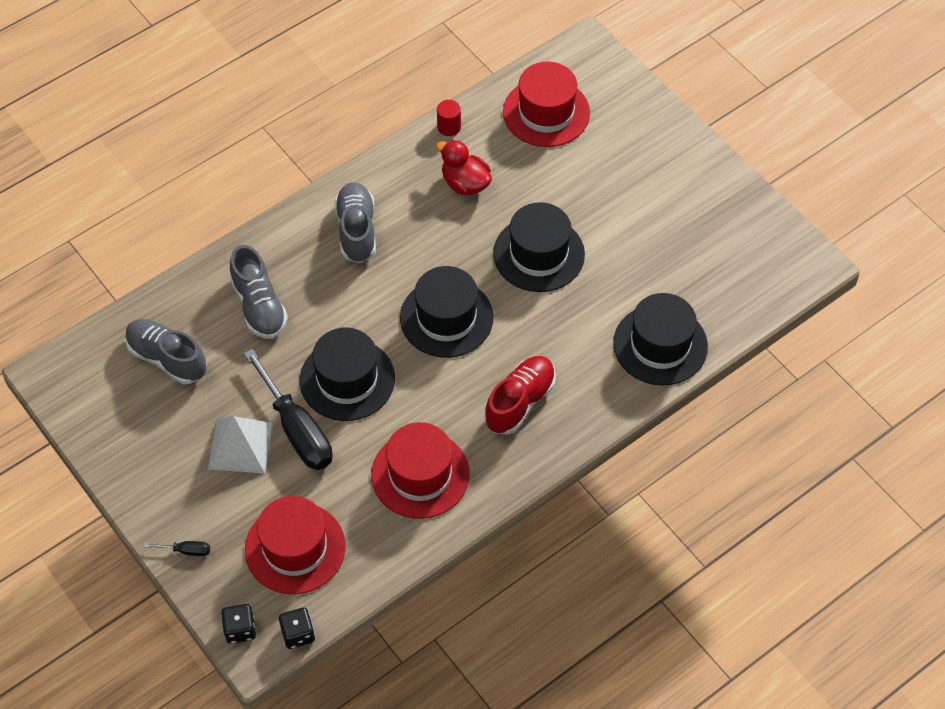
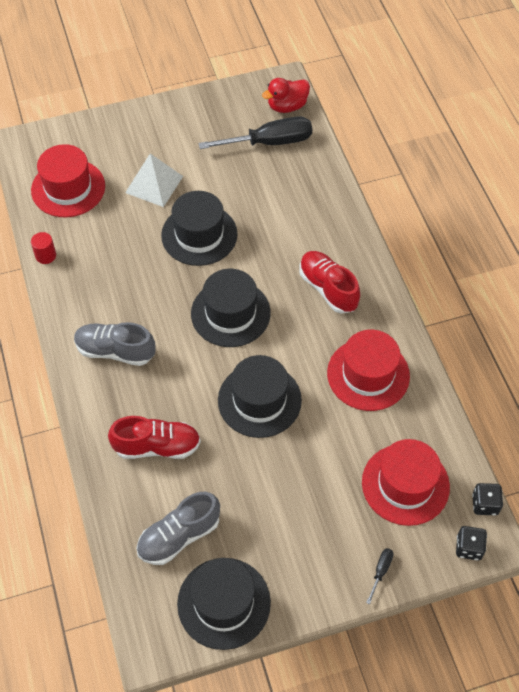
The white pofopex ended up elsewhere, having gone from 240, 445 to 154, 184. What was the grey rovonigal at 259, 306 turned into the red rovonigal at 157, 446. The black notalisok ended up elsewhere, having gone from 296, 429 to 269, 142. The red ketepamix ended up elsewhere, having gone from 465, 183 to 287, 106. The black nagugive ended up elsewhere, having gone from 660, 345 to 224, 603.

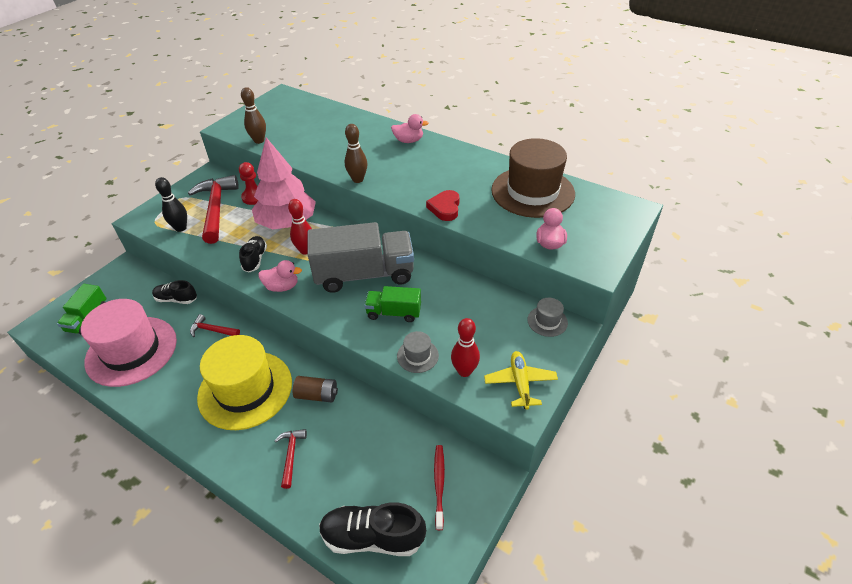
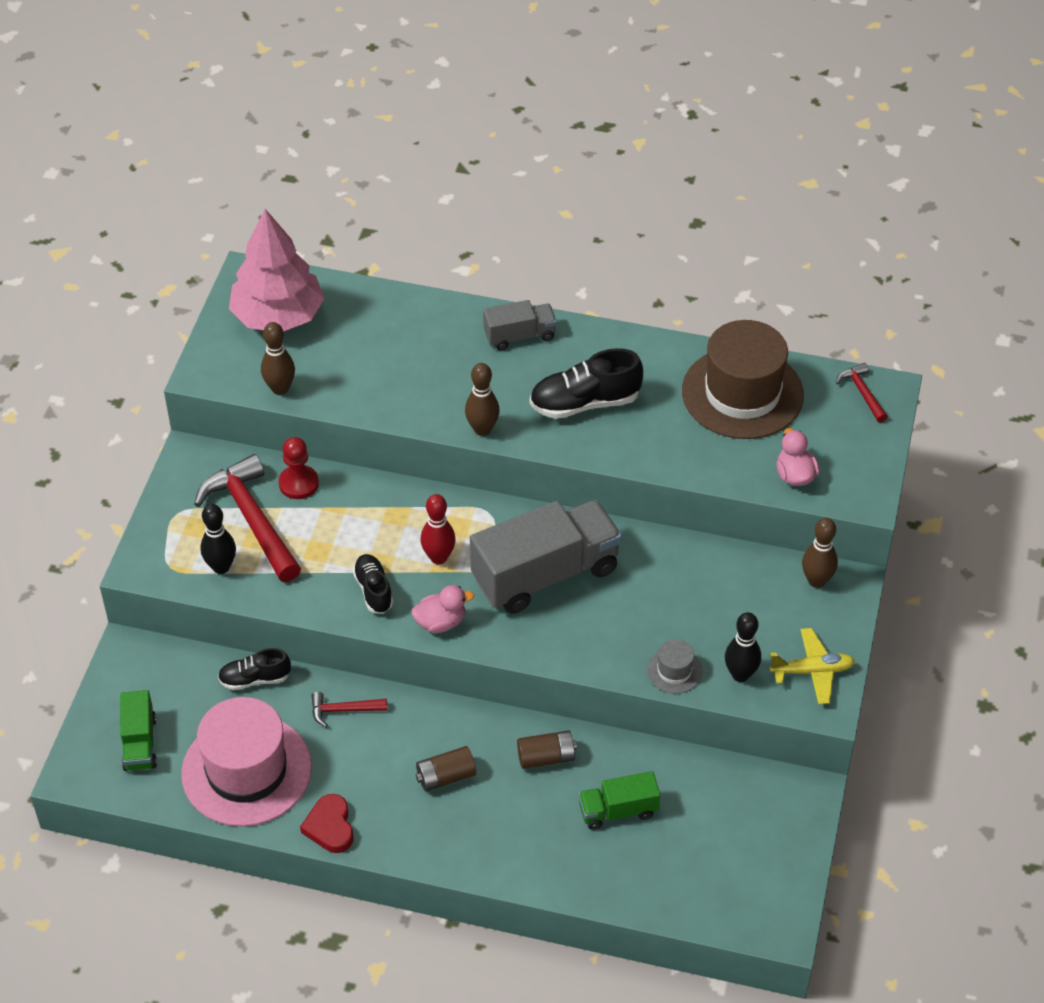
Where the yellow nagugive stood at 245, 389, the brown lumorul came to stand at 446, 777. The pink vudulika ended up elsewhere, having gone from 287, 223 to 278, 316. The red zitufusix ended up elsewhere, having gone from 291, 455 to 862, 393. The black rovonigal ended up elsewhere, having gone from 372, 537 to 585, 403. The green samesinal ended up elsewhere, having gone from 394, 313 to 618, 811. Where the pink ketepamix stood at 408, 141, the grey samesinal came to stand at 519, 336. The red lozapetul ended up elsewhere, having gone from 445, 208 to 330, 827. The second view lost the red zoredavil at 439, 484. What was the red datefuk at 464, 371 turned into the black datefuk at 740, 674. The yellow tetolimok at 520, 383 ended up facing another way, 105 degrees clockwise from before. Where the grey nagugive stood at 547, 321, the brown datefuk came to stand at 816, 581.

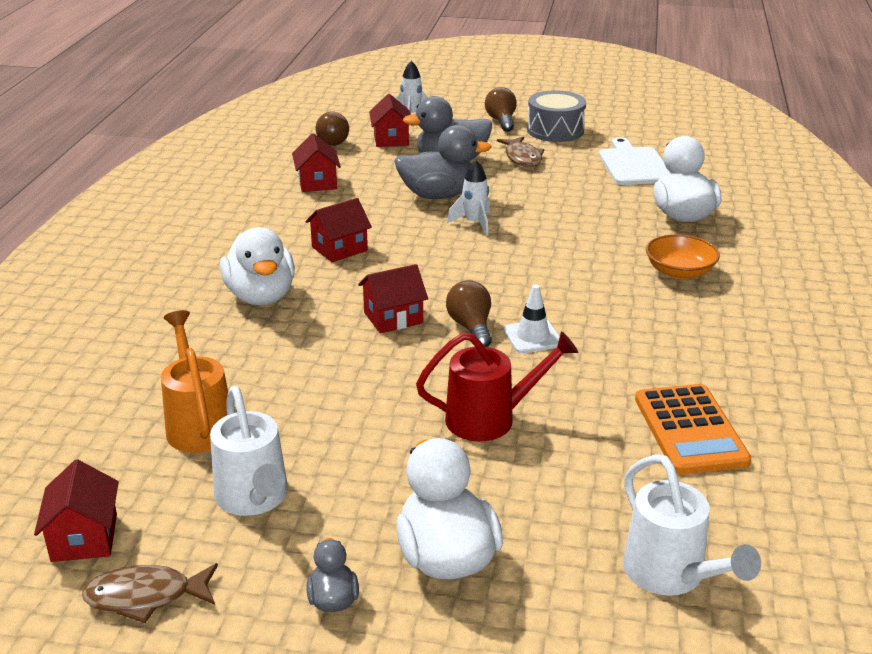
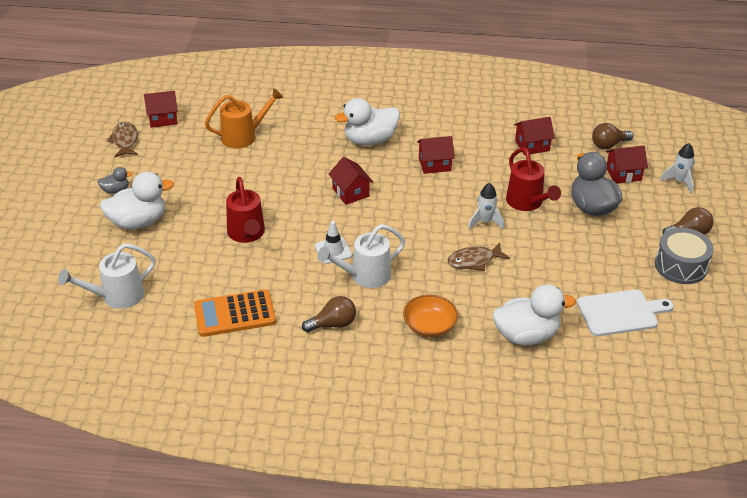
The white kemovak ended up elsewhere, having gone from 254, 499 to 364, 276. The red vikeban at 339, 249 ended up facing another way, 60 degrees counterclockwise from before. Where the grey ketepamix stood at 438, 195, the red kemovak came to stand at 527, 203. The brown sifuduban ended up elsewhere, having gone from 471, 327 to 333, 324. The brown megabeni ended up elsewhere, having gone from 522, 158 to 474, 261.

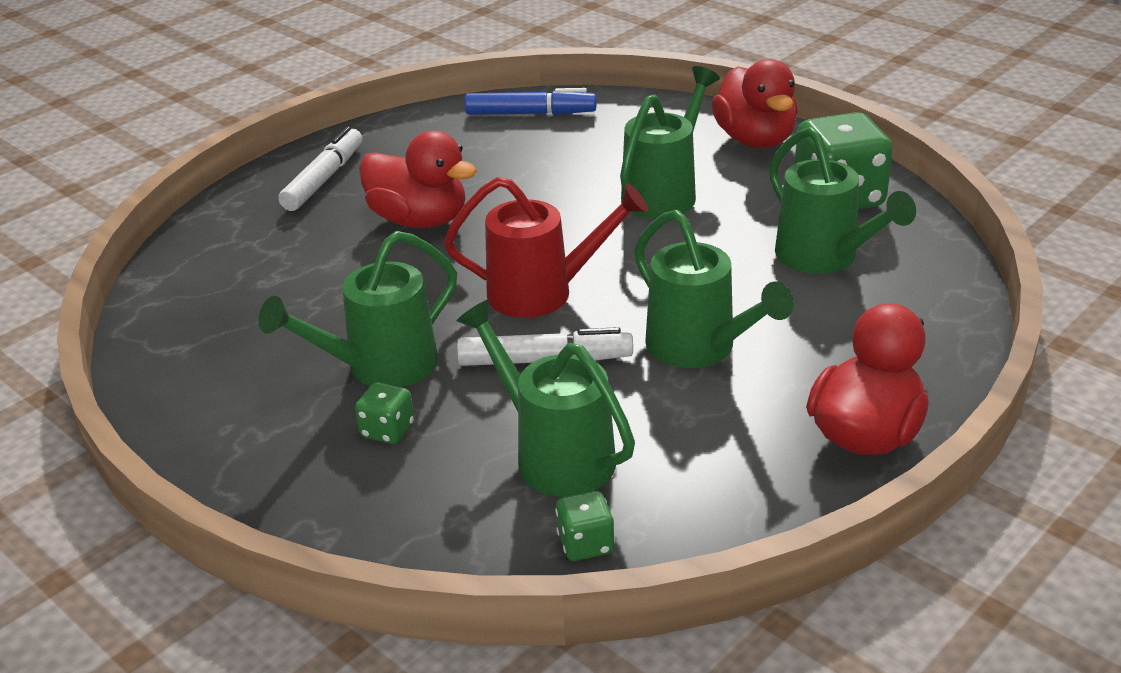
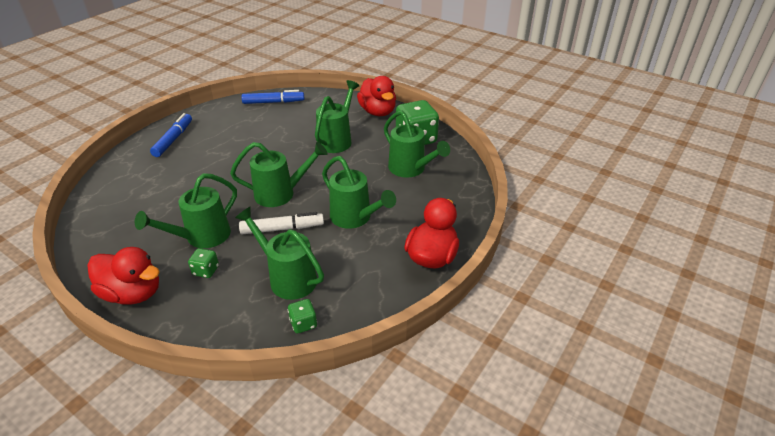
What was the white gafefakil at 324, 179 turned into the blue gafefakil at 174, 139. The red ketepamix ended up elsewhere, having gone from 419, 220 to 133, 293. What was the red kemovak at 543, 293 turned into the green kemovak at 281, 194.

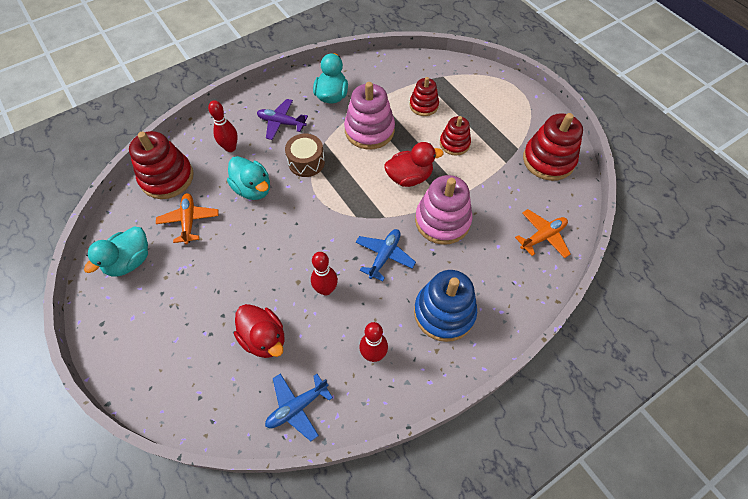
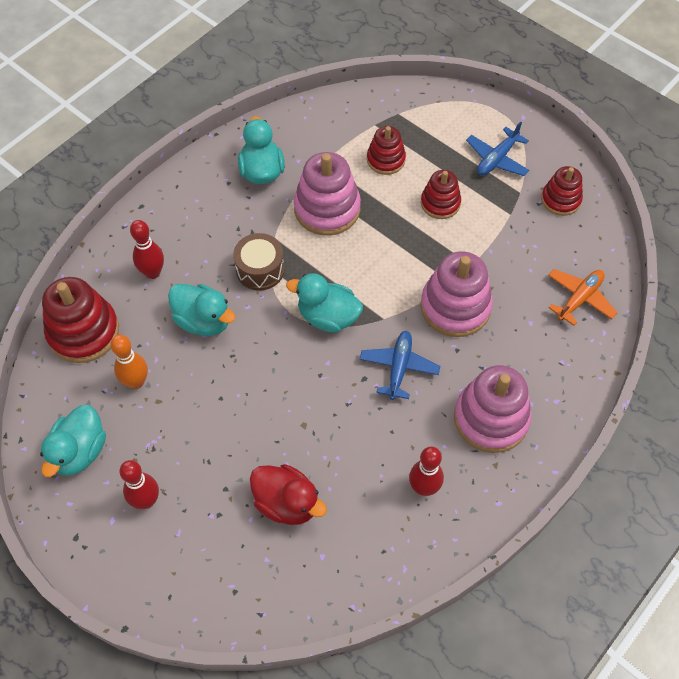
Where the orange tetolimok stood at 189, 221, the orange datefuk came to stand at 136, 382. The second view lost the purple tetolimok at 281, 123. The blue tetolimok ended up elsewhere, having gone from 297, 407 to 497, 159. The red datefuk ended up elsewhere, having gone from 326, 289 to 146, 501. The second view lost the red ketepamix at 409, 177. What was the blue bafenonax at 444, 312 turned into the pink bafenonax at 491, 418. The size of the red bafenonax at 548, 160 changed by a factor of 0.60. The second view gained the turquoise ketepamix at 328, 317.

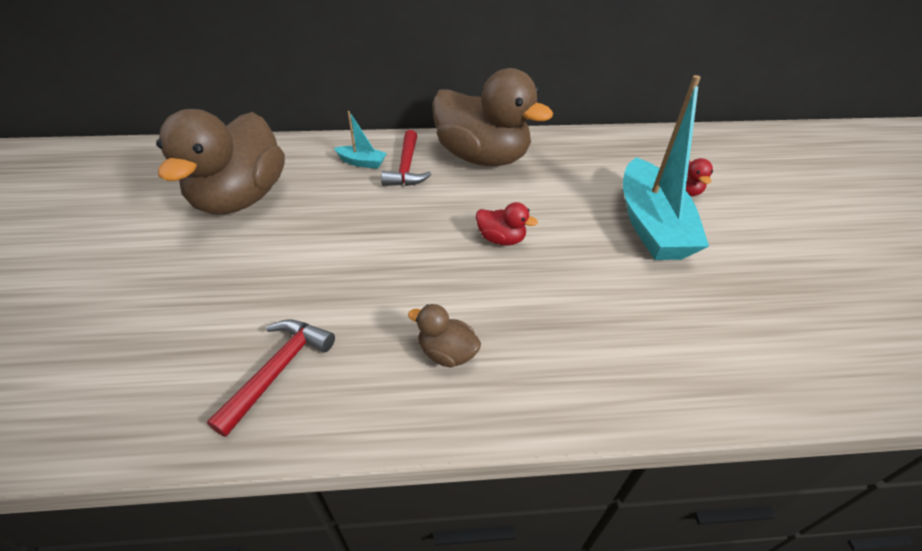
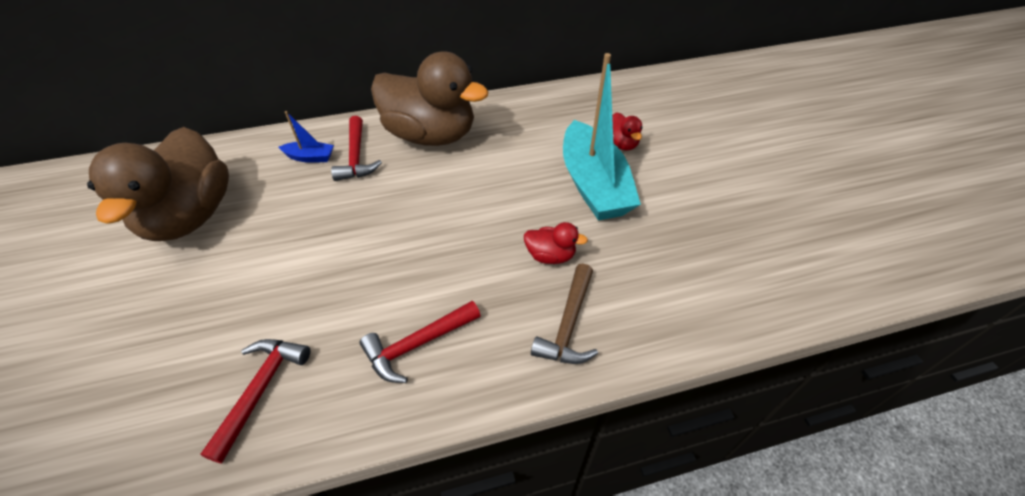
What was the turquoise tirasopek at 362, 162 turned into the blue tirasopek at 310, 157. Where the brown ketepamix stood at 447, 353, the red zitufusix came to stand at 417, 344. The red ketepamix ended up elsewhere, having gone from 501, 239 to 550, 255. The second view gained the brown zitufusix at 568, 324.

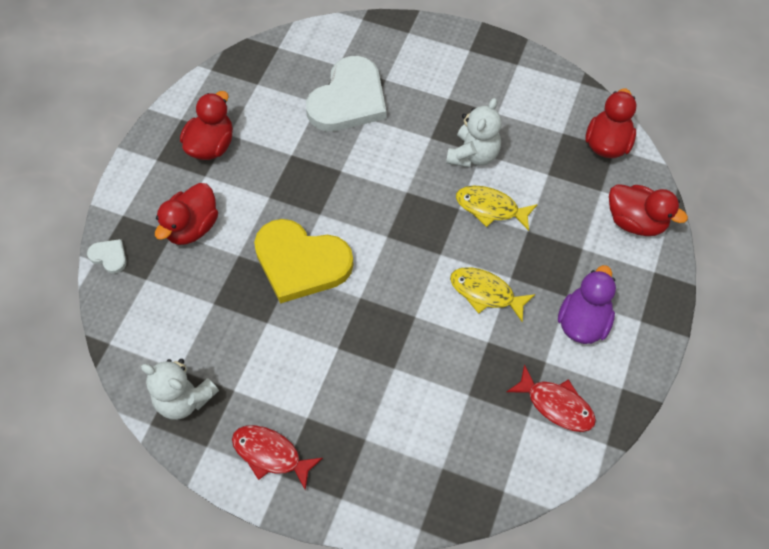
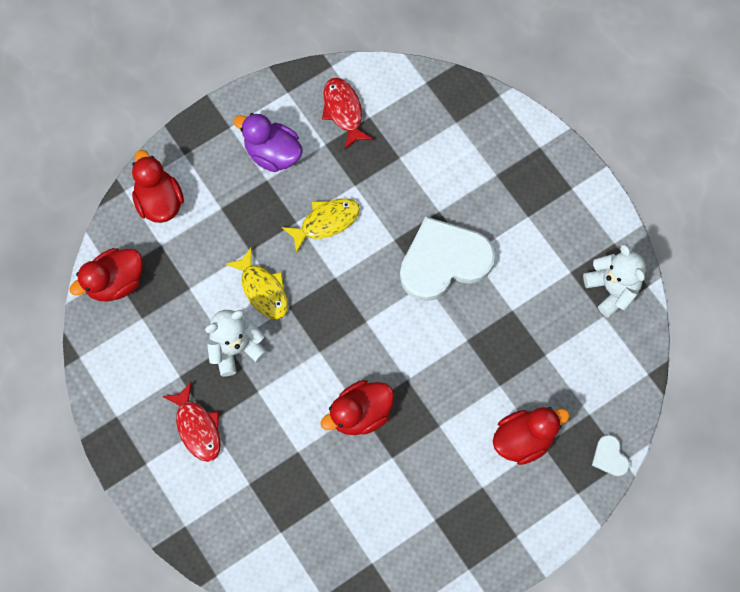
The red ketepamix ended up elsewhere, having gone from 211, 145 to 360, 414. The red megabeni ended up elsewhere, having gone from 271, 454 to 197, 427. The second view lost the yellow lozapetul at 301, 262. The white lozapetul ended up elsewhere, having gone from 348, 99 to 444, 261. The yellow megabeni at 486, 293 ended up facing another way, 90 degrees counterclockwise from before. The purple ketepamix at 583, 322 ended up facing another way, 60 degrees clockwise from before.

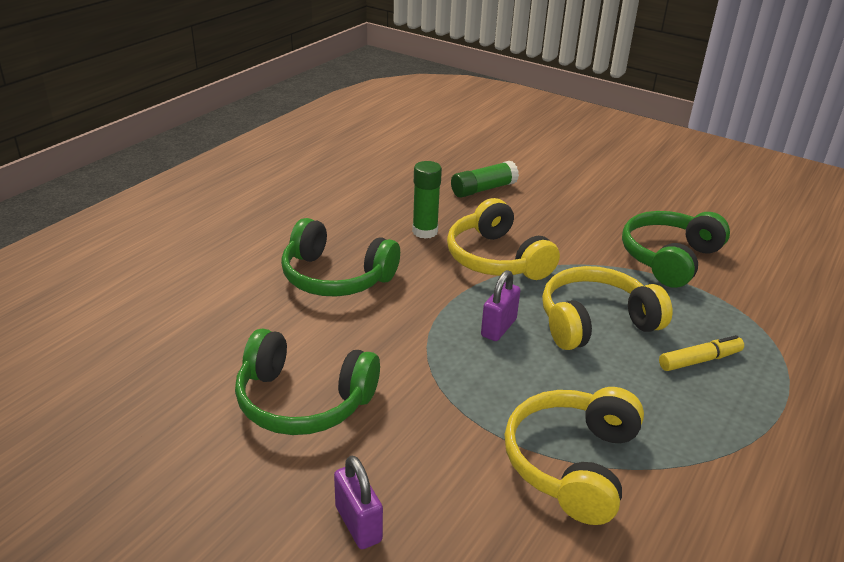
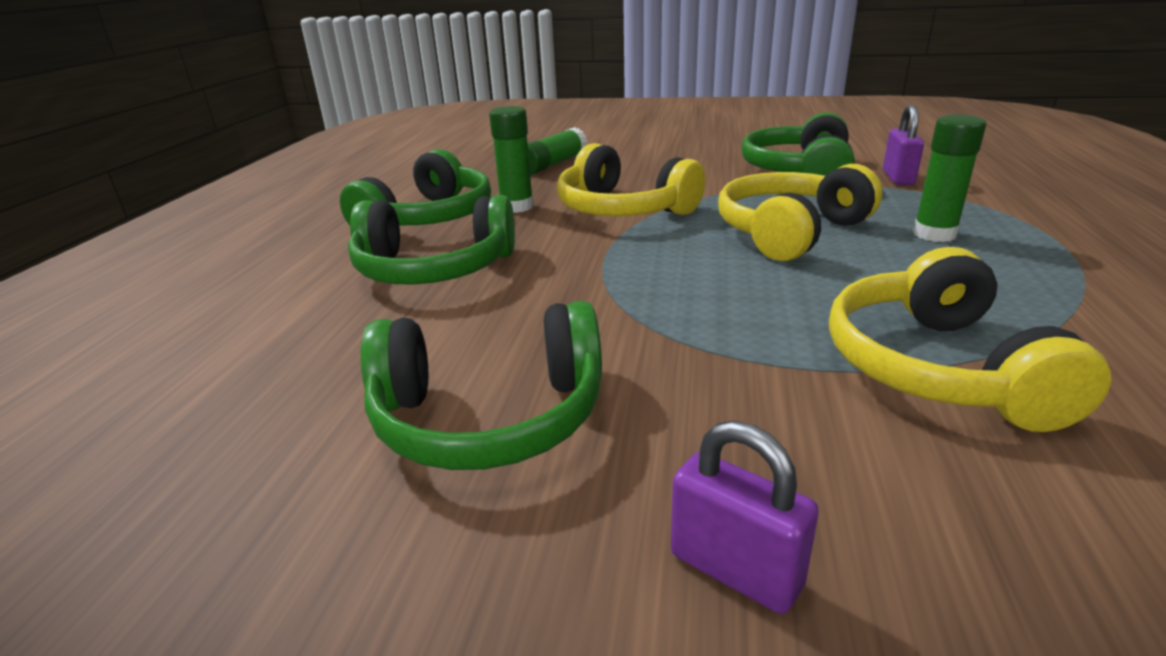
The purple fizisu ended up elsewhere, having gone from 498, 328 to 898, 178. Where the yellow gafefakil stood at 699, 360, the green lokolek came to stand at 934, 234. The second view gained the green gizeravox at 429, 218.

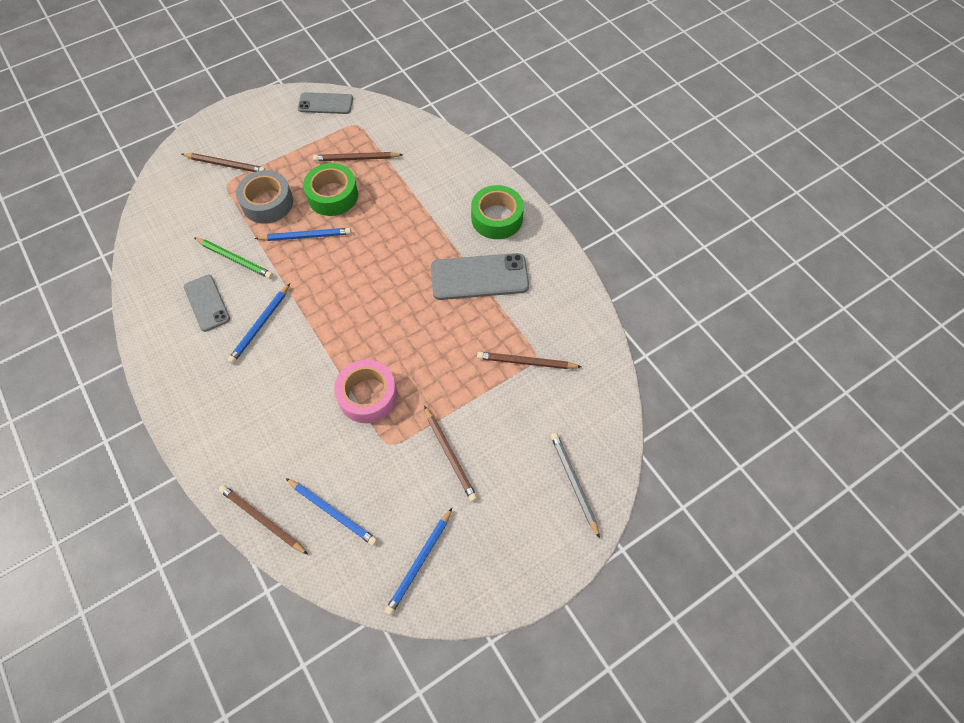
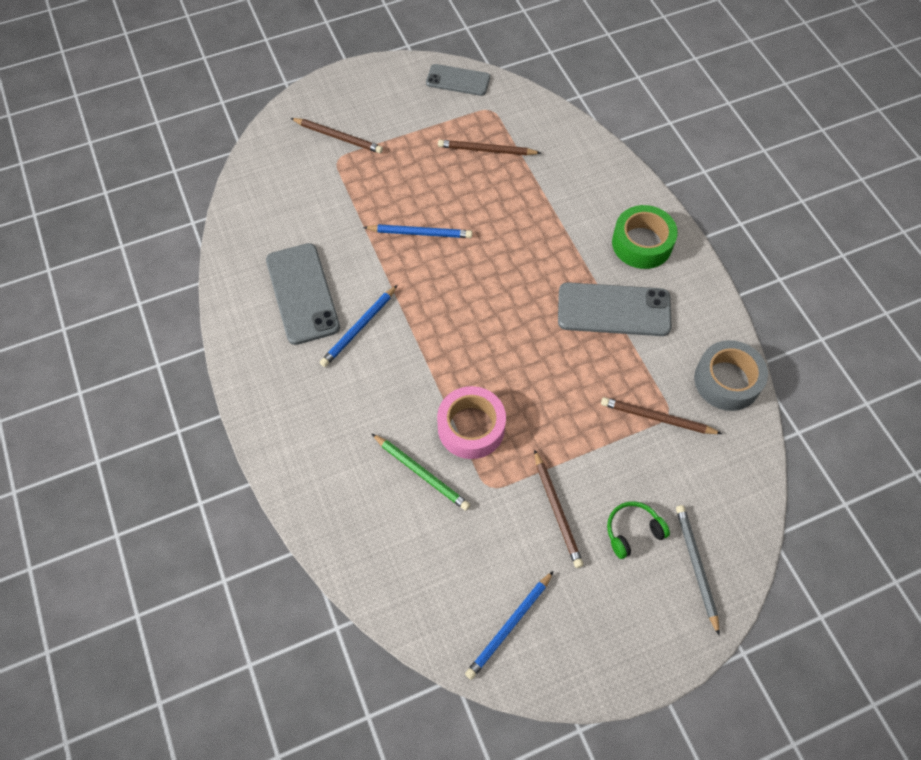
The size of the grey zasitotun at 207, 303 changed by a factor of 1.57. The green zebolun ended up elsewhere, having gone from 234, 259 to 421, 473. The second view lost the brown zebolun at 262, 519. The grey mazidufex ended up elsewhere, having gone from 267, 203 to 727, 381. The second view lost the blue zebolun at 332, 512. The second view lost the green mazidufex at 332, 195. The second view gained the green gizeravox at 632, 531.

